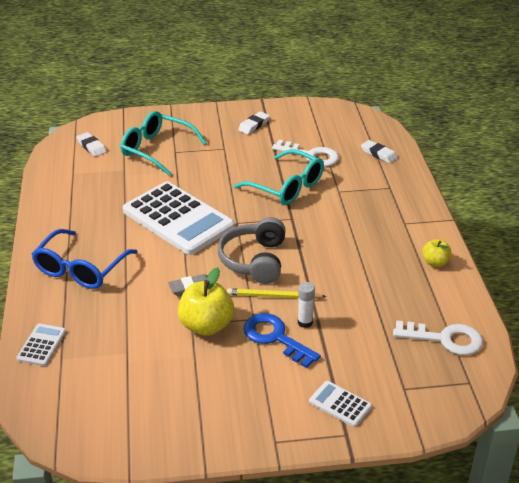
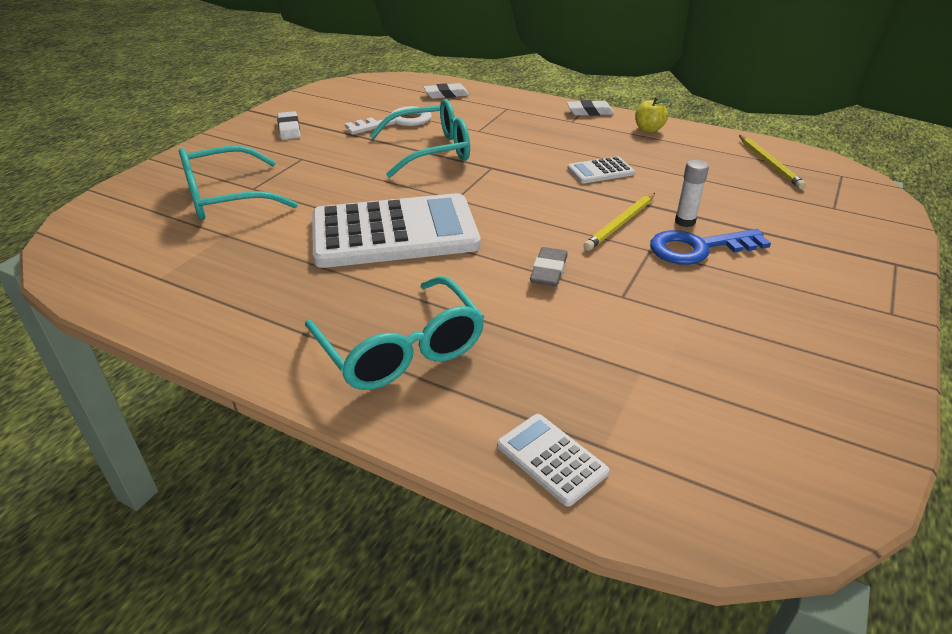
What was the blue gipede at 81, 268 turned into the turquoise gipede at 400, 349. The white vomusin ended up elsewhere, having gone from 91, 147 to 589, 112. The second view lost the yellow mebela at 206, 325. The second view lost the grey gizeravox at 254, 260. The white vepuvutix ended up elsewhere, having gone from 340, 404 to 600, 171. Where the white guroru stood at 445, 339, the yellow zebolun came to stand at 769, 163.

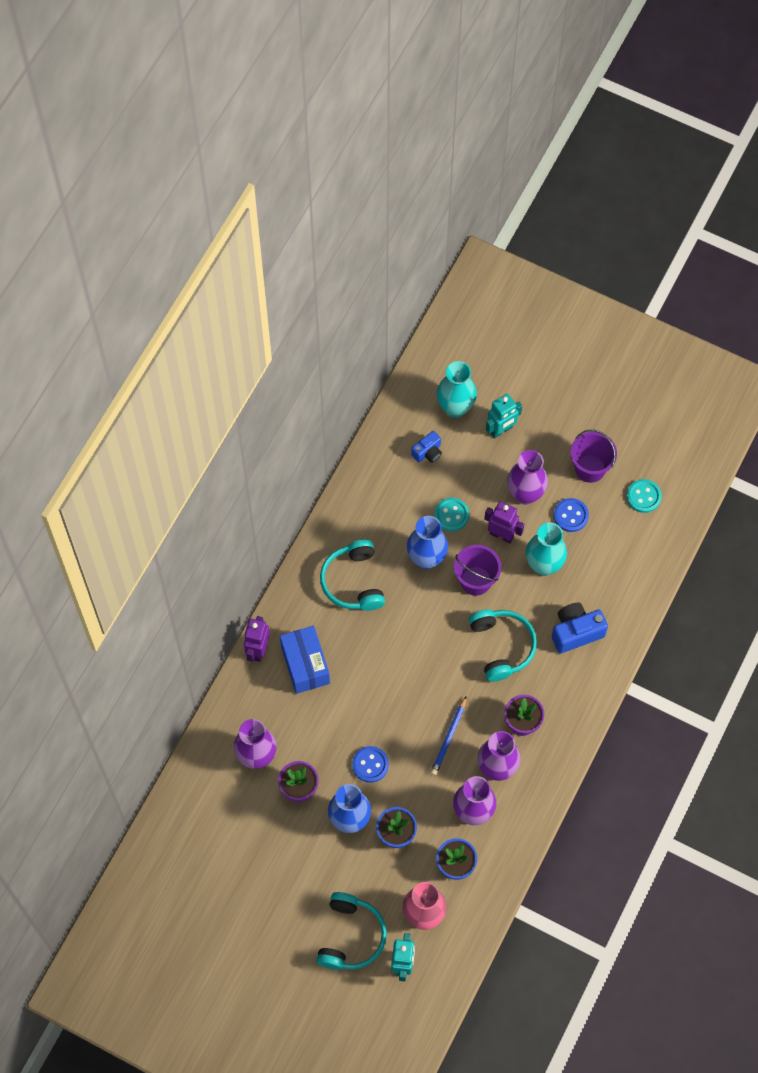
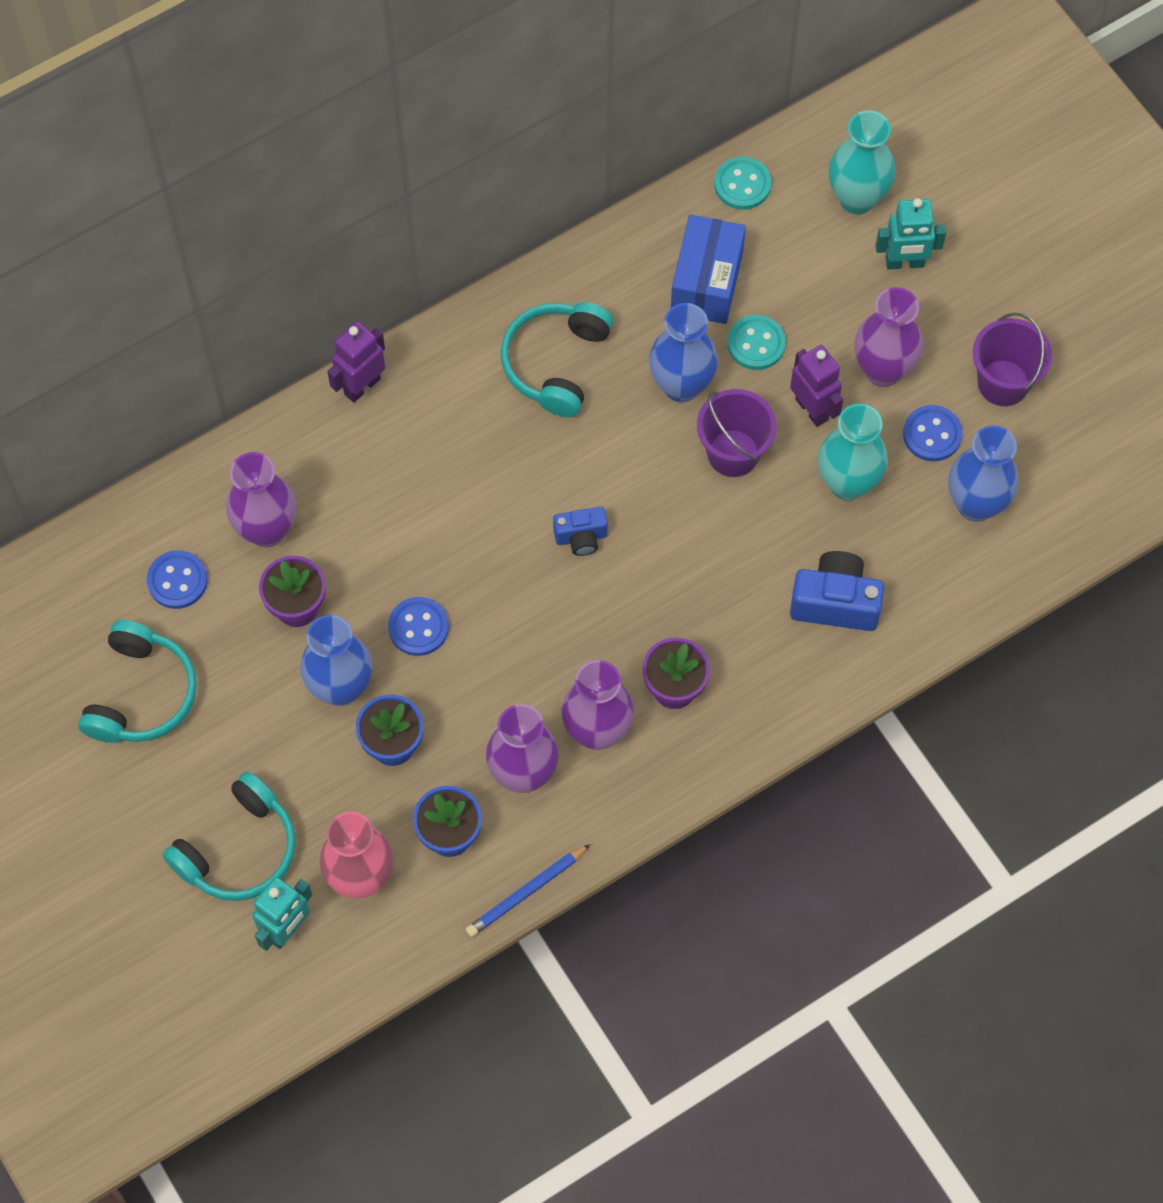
The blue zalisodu ended up elsewhere, having gone from 305, 665 to 706, 282. The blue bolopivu ended up elsewhere, having gone from 427, 452 to 581, 537. The blue zebolun ended up elsewhere, having gone from 448, 738 to 526, 892. The turquoise gizeravox ended up elsewhere, having gone from 501, 646 to 141, 694. The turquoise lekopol ended up elsewhere, having gone from 643, 496 to 742, 184. The second view gained the blue lekopol at 177, 581. The second view gained the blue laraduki at 976, 504.

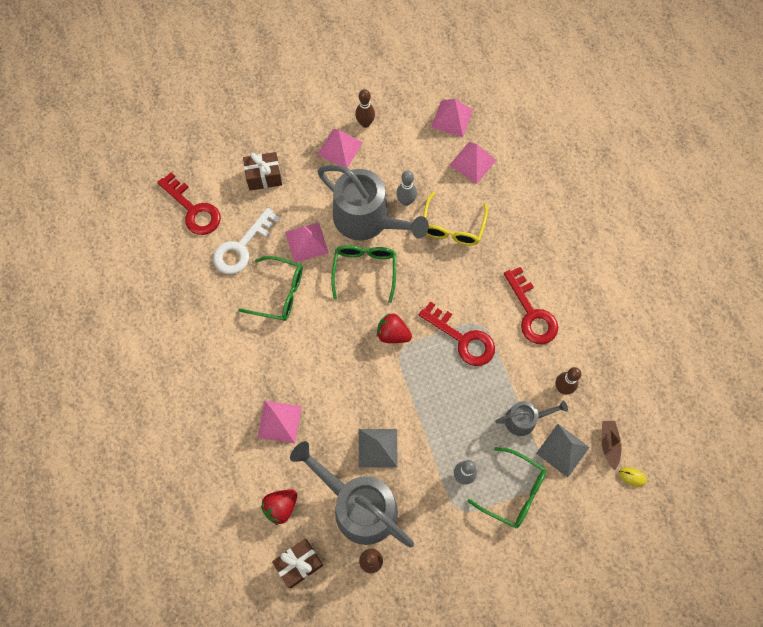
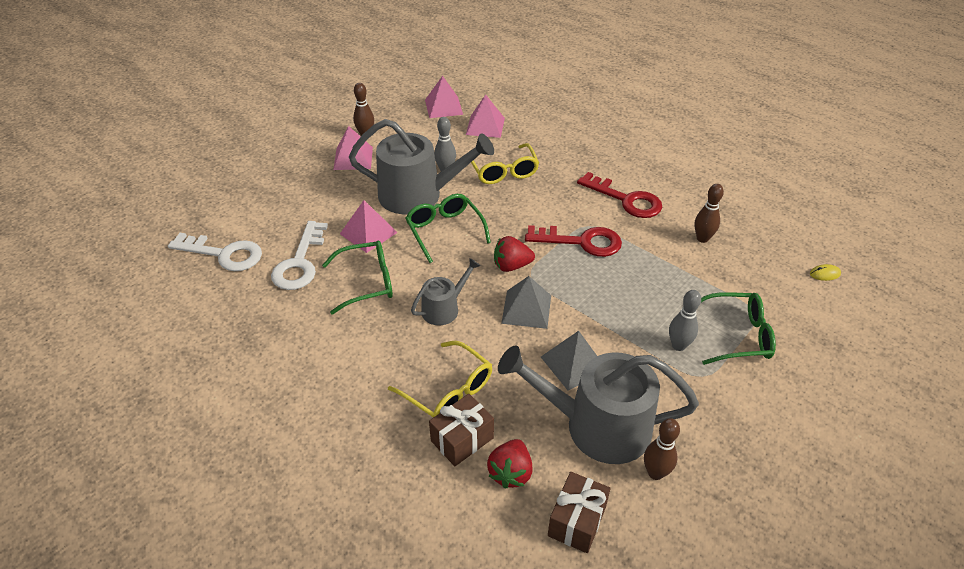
What was the red guroru at 193, 209 turned into the white guroru at 223, 254. The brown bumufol ended up elsewhere, having gone from 264, 177 to 462, 439. Where the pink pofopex stood at 279, 421, the yellow gipede came to stand at 448, 390. The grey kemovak ended up elsewhere, having gone from 524, 419 to 444, 308. The grey pofopex ended up elsewhere, having gone from 562, 450 to 526, 309. The second view lost the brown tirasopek at 609, 444.

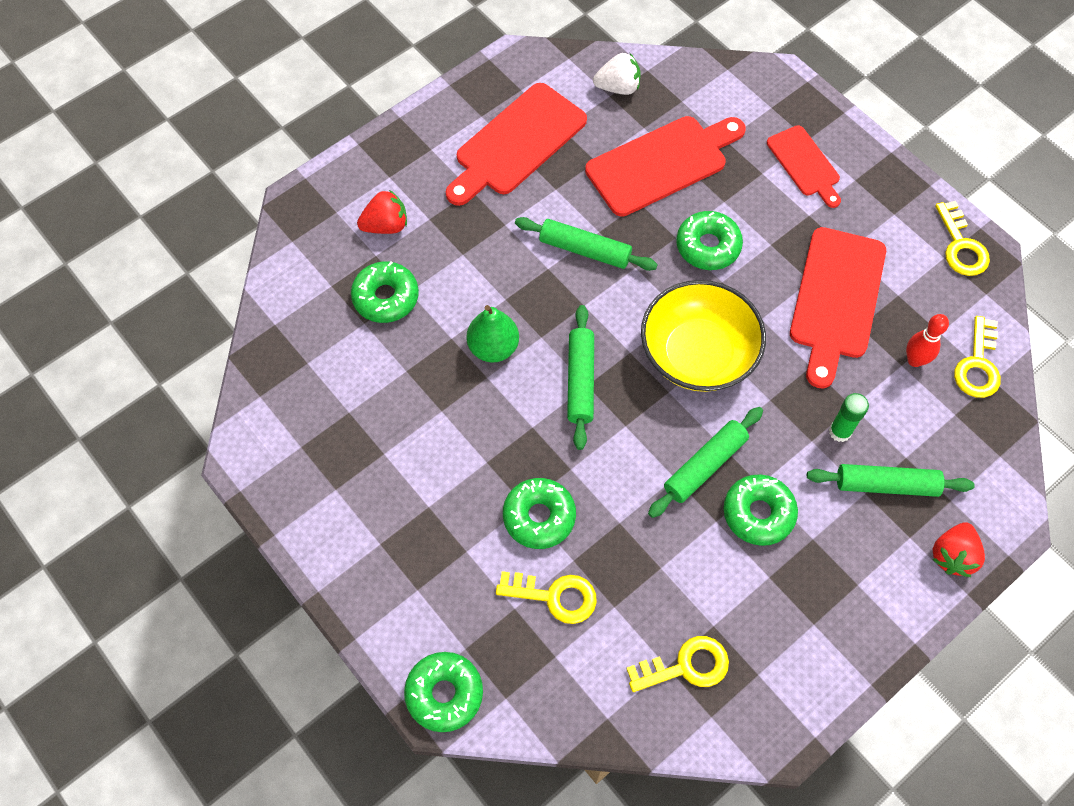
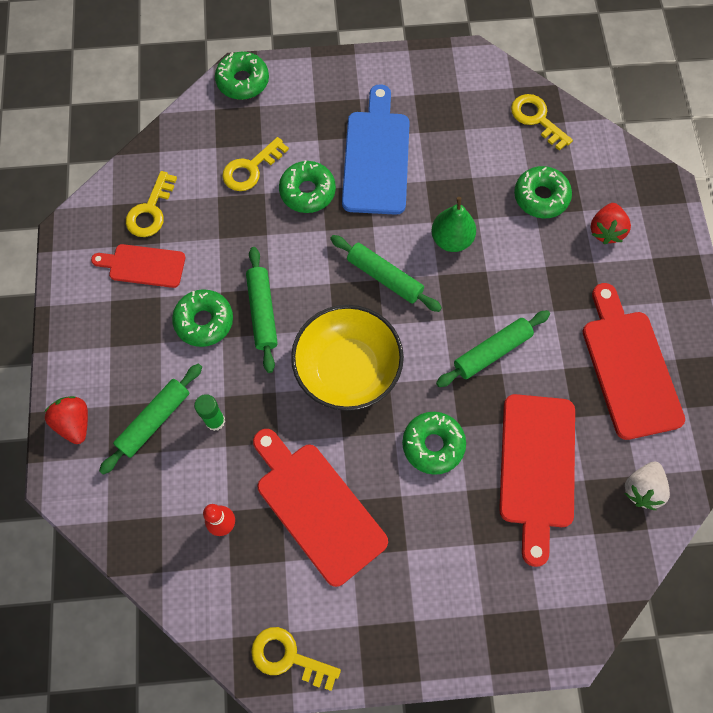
The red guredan ended up elsewhere, having gone from 805, 164 to 143, 265. The yellow guroru ended up elsewhere, having gone from 977, 365 to 536, 119. The second view gained the blue guredan at 376, 157.

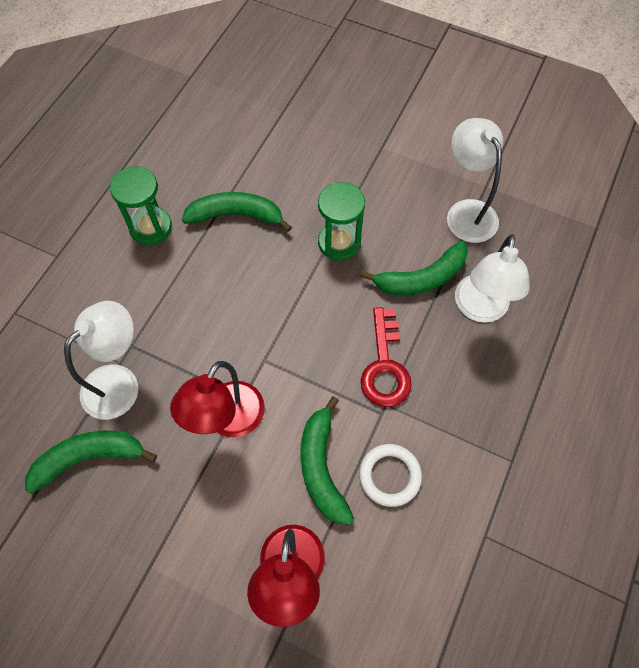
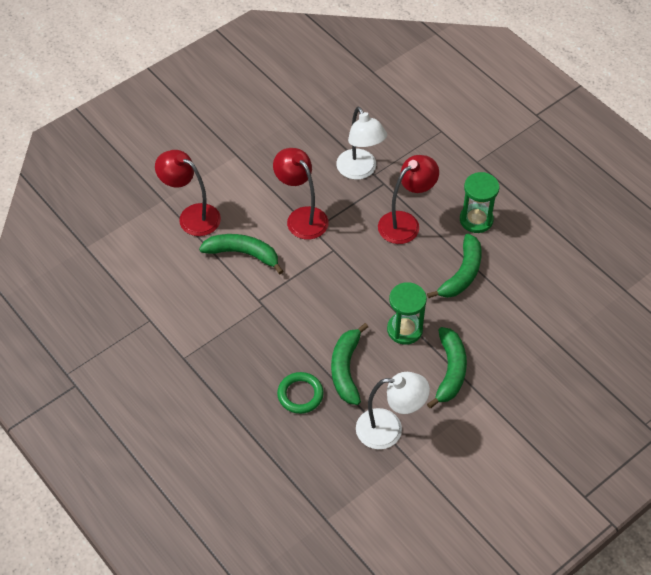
The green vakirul ended up elsewhere, having gone from 88, 458 to 450, 371. The second view lost the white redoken at 389, 476. The second view lost the red guroru at 385, 366. Where the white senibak stood at 479, 309, the green redoken came to stand at 300, 395. The second view gained the red senibak at 405, 223.

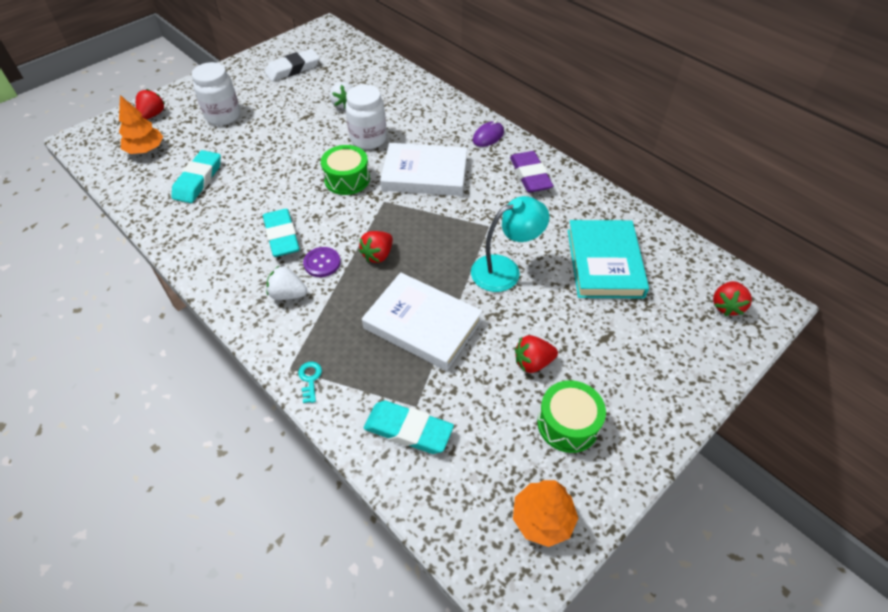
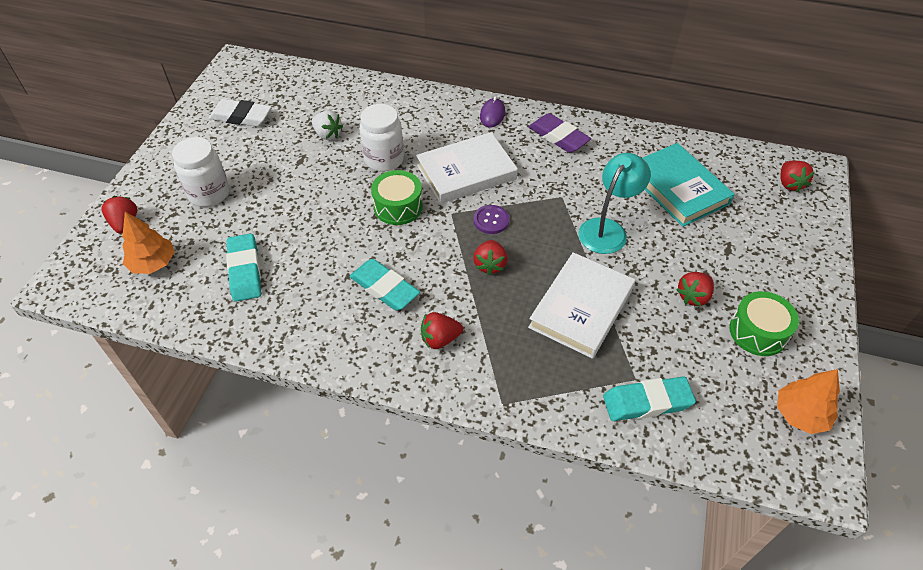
The white vomusin at 293, 69 ended up facing another way, 75 degrees clockwise from before. What was the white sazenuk at 288, 294 turned into the red sazenuk at 440, 339. The second view lost the turquoise guroru at 310, 379. The purple lekopol ended up elsewhere, having gone from 322, 263 to 491, 220. The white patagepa at 422, 324 ended up facing another way, 60 degrees counterclockwise from before.

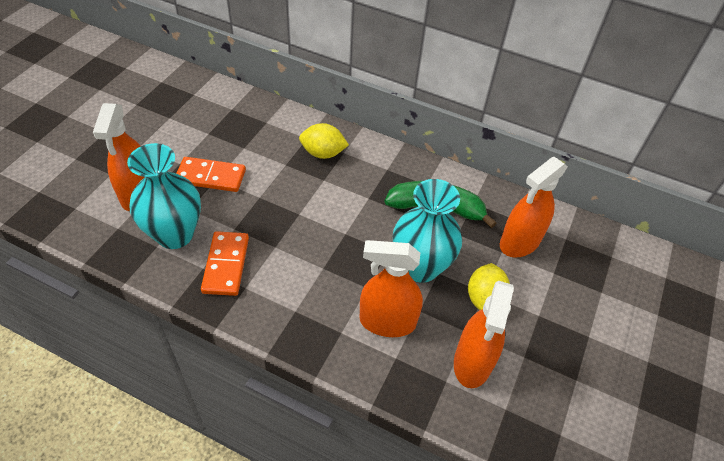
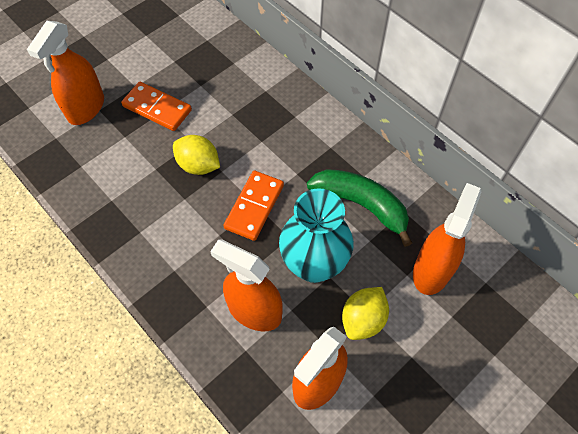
The second view lost the turquoise laraduki at 175, 234. The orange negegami ended up elsewhere, having gone from 226, 265 to 254, 206. The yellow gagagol ended up elsewhere, having gone from 323, 153 to 198, 165. The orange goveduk at 519, 242 ended up facing another way, 135 degrees clockwise from before.

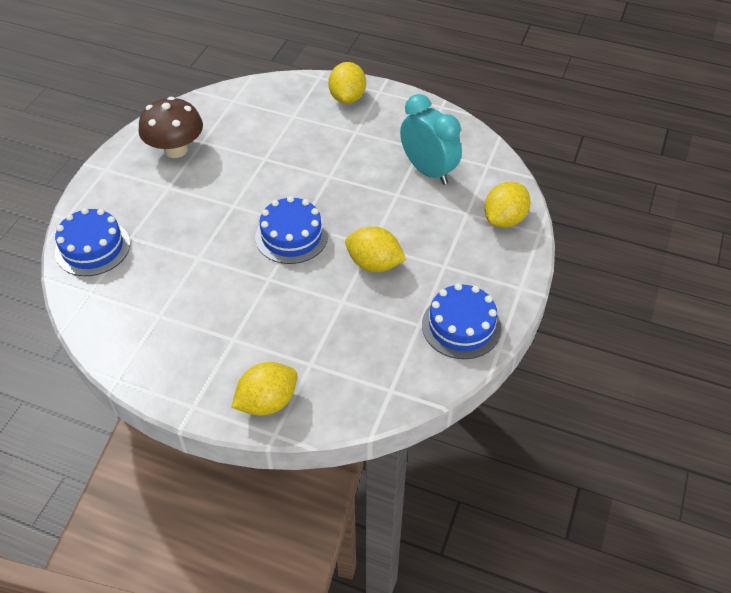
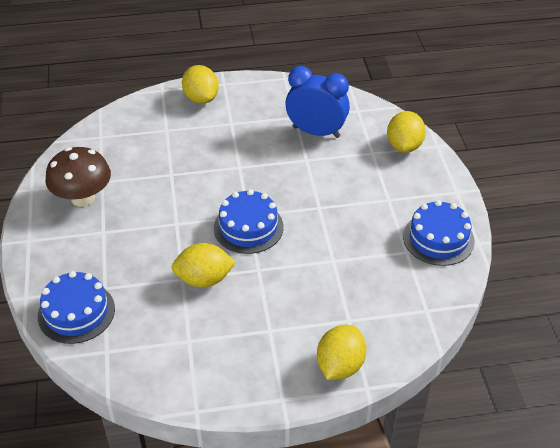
The yellow gagagol ended up elsewhere, having gone from 374, 264 to 204, 279. What was the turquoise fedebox at 428, 171 turned into the blue fedebox at 316, 132.

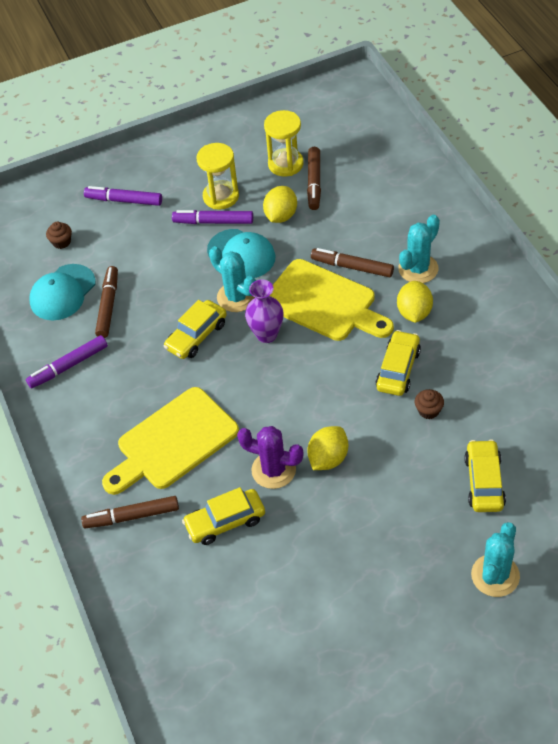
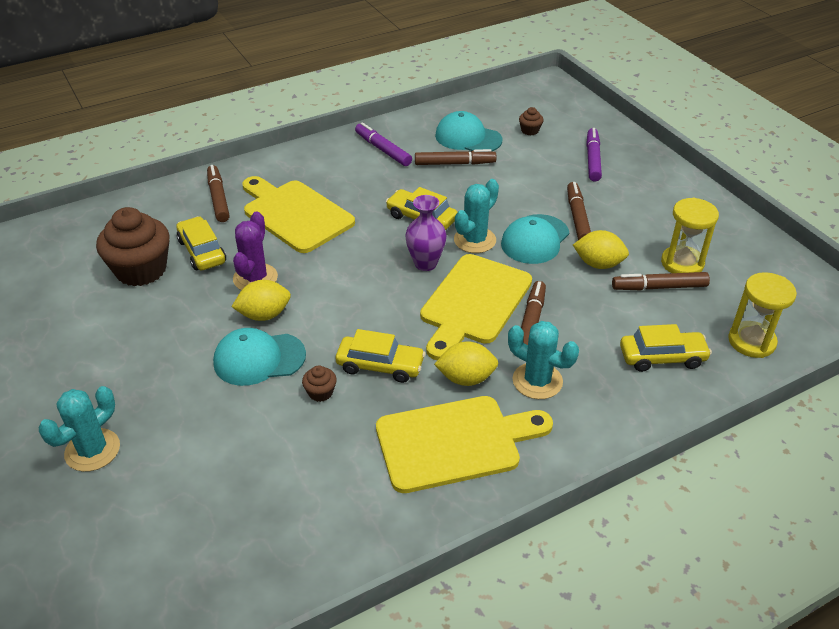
What was the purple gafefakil at 213, 222 turned into the brown gafefakil at 577, 217. The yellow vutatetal ended up elsewhere, having gone from 221, 196 to 751, 341. The yellow gagagol at 328, 458 ended up facing another way, 45 degrees counterclockwise from before. The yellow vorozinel ended up elsewhere, having gone from 484, 482 to 662, 357. The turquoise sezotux at 495, 575 ended up facing another way, 75 degrees counterclockwise from before. The second view gained the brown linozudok at 141, 270. The second view gained the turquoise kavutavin at 259, 359. The second view gained the yellow guredan at 454, 442.

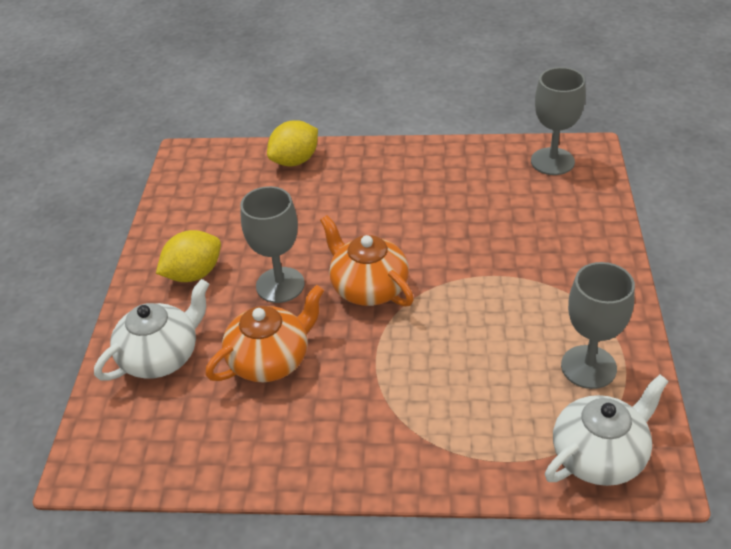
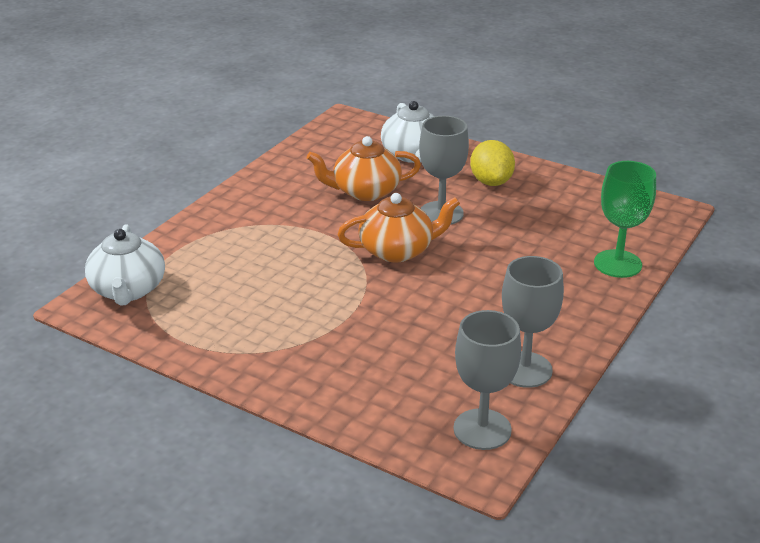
The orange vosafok at 270, 360 ended up facing another way, 90 degrees clockwise from before. Where the yellow gagagol stood at 295, 161, the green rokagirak came to stand at 617, 264. The grey rokagirak ended up elsewhere, having gone from 588, 367 to 525, 369.

